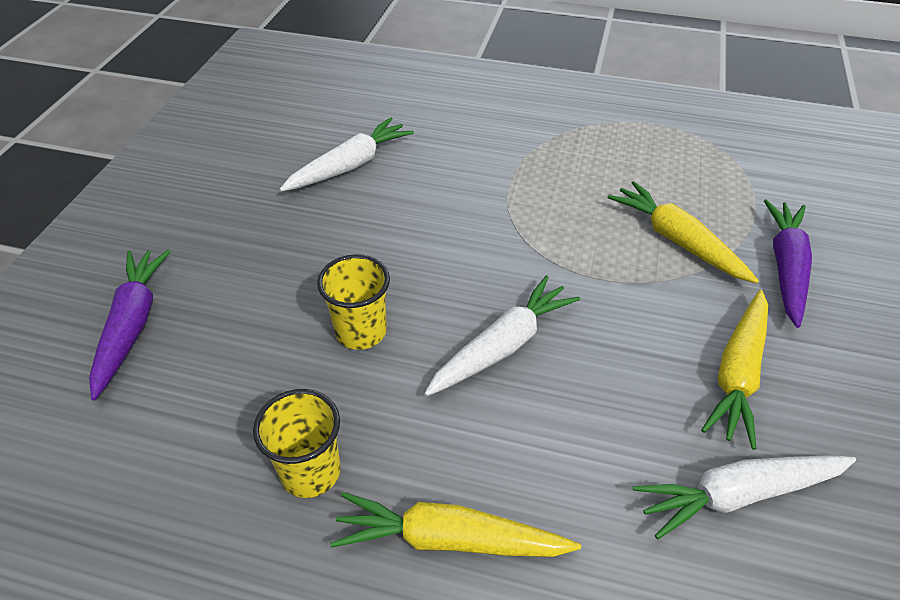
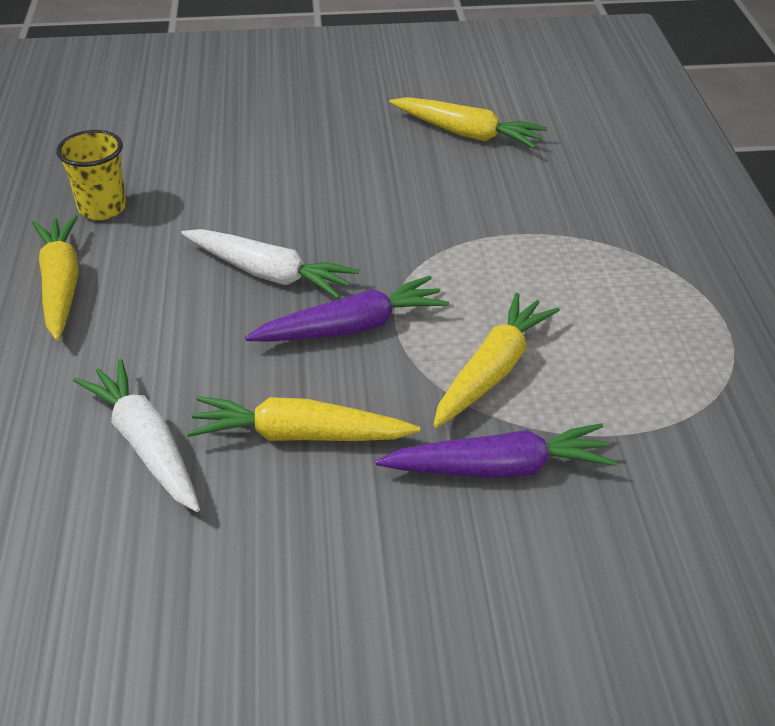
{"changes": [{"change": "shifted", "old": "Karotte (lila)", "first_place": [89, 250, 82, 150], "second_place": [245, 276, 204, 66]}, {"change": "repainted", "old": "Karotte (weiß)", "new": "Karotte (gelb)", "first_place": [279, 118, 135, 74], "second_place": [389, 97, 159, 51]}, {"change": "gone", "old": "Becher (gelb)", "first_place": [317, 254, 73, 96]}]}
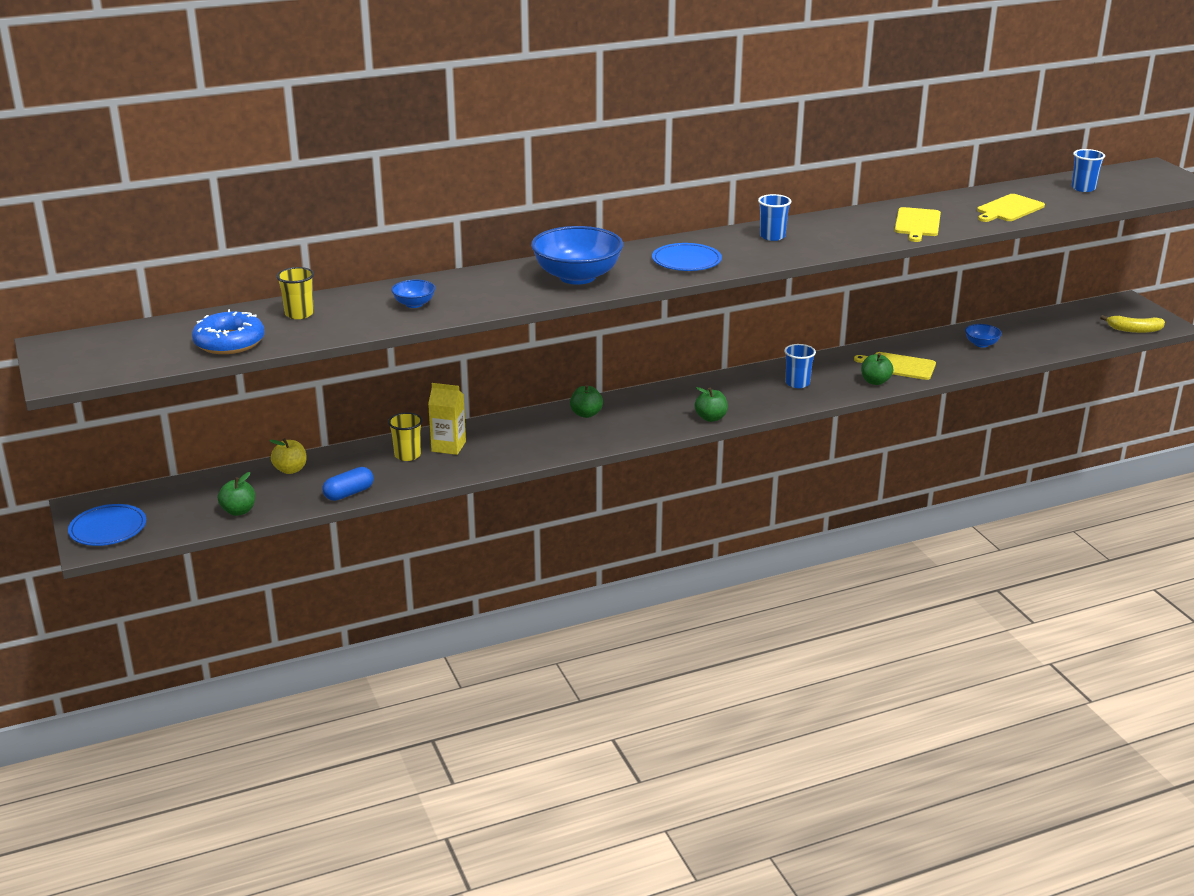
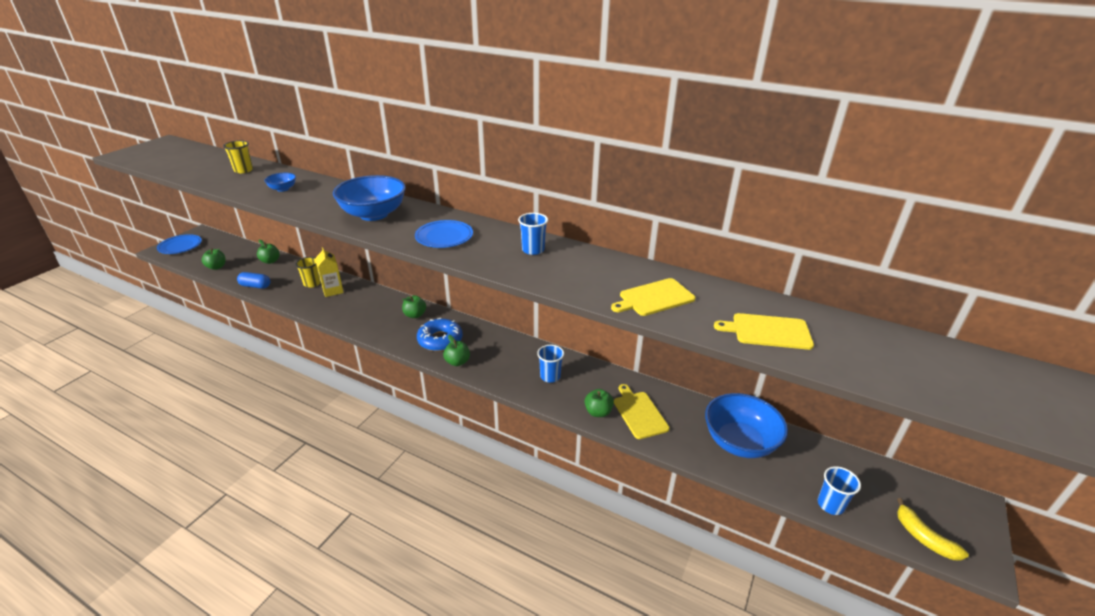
{"changes": [{"change": "shifted", "old": "Donut (blau)", "first_place": [192, 309, 73, 45], "second_place": [417, 318, 46, 33]}, {"change": "repainted", "old": "Apfel (gelb)", "new": "Apfel (grün)", "first_place": [269, 438, 38, 36], "second_place": [257, 240, 23, 24]}, {"change": "scaled", "old": "Schüssel (blau)", "first_place": [965, 324, 37, 24], "second_place": [705, 393, 83, 65], "factor": 2.17}, {"change": "shifted", "old": "Becher (blau)", "first_place": [1072, 149, 33, 43], "second_place": [818, 466, 43, 49]}]}
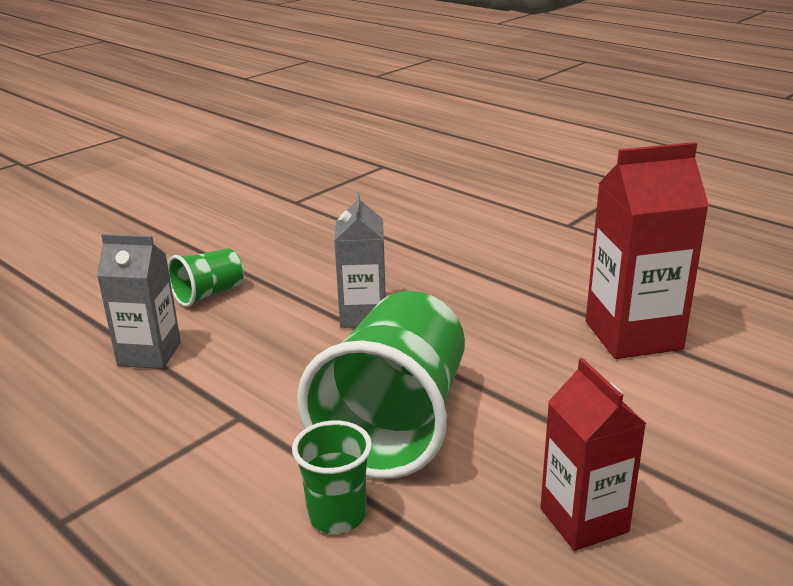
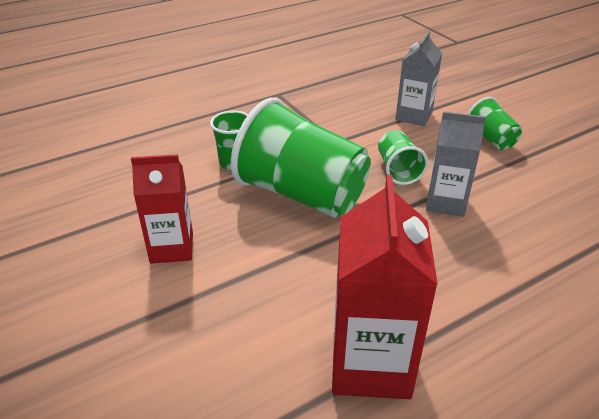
{"changes": [{"change": "new", "new": "Becher (grün)", "second_place": [378, 130, 50, 55]}]}
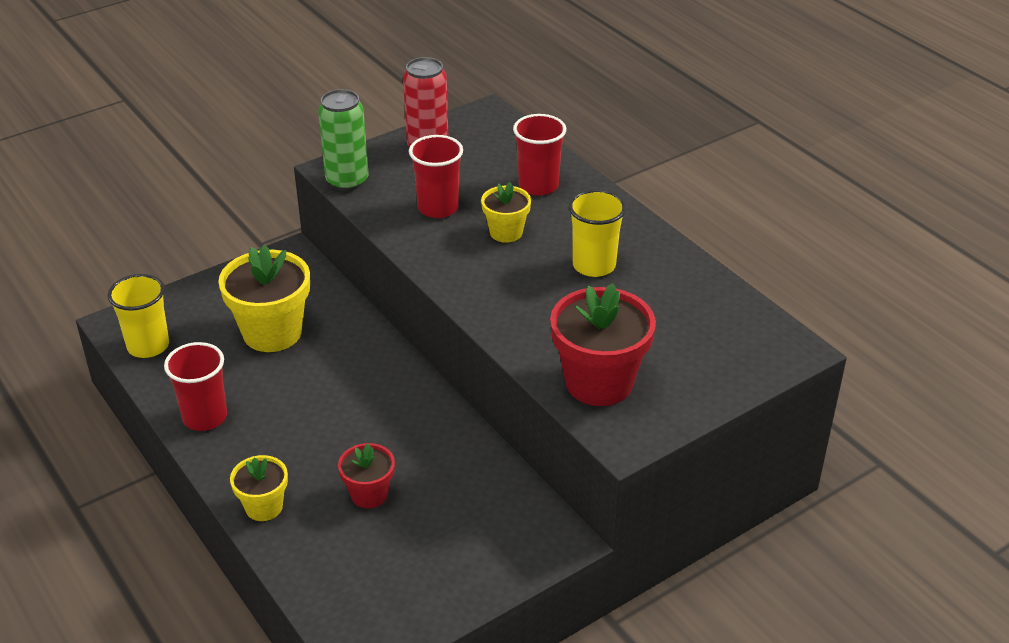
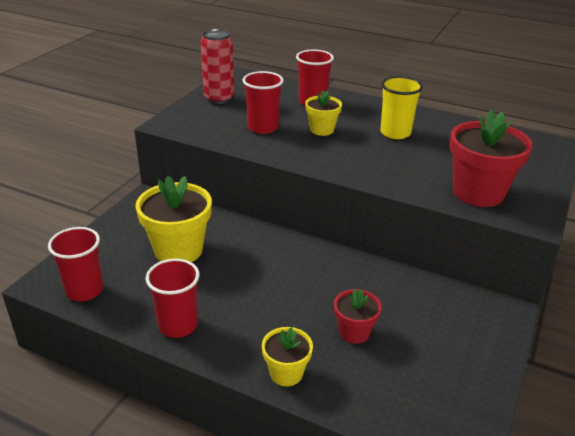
{"changes": [{"change": "repainted", "old": "Becher (gelb)", "new": "Becher (rot)", "first_place": [108, 274, 61, 84], "second_place": [48, 227, 55, 75]}, {"change": "gone", "old": "Dose (grün)", "first_place": [318, 89, 51, 102]}]}
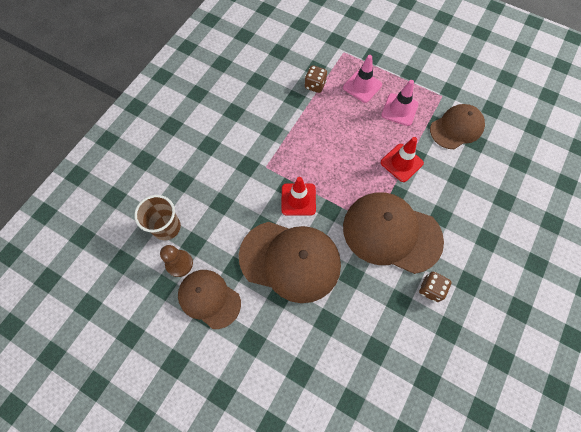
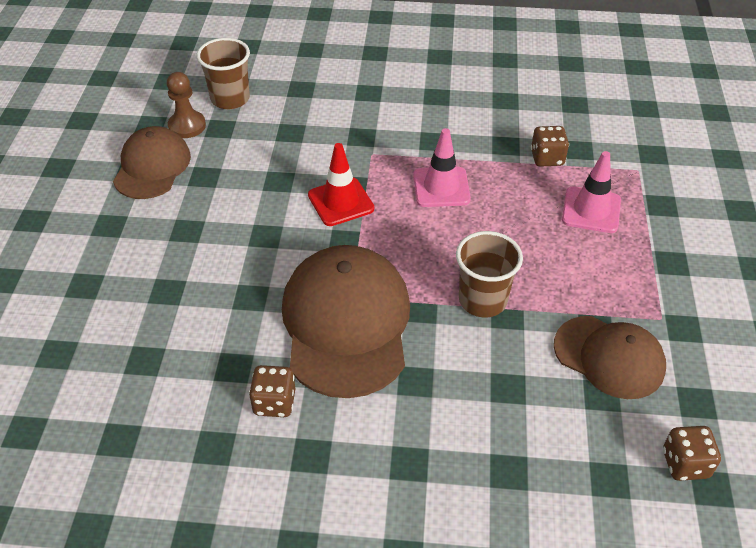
{"changes": [{"change": "gone", "old": "Kappe (braun)", "first_place": [239, 222, 102, 81]}, {"change": "shifted", "old": "Leitkegel (rosa)", "first_place": [381, 80, 37, 46], "second_place": [413, 128, 58, 79]}, {"change": "swapped", "old": "Leitkegel (rot)", "new": "Becher (braun)", "first_place": [381, 137, 43, 45], "second_place": [456, 231, 67, 86]}, {"change": "new", "new": "Spielwürfel (braun)", "second_place": [663, 426, 58, 55]}]}
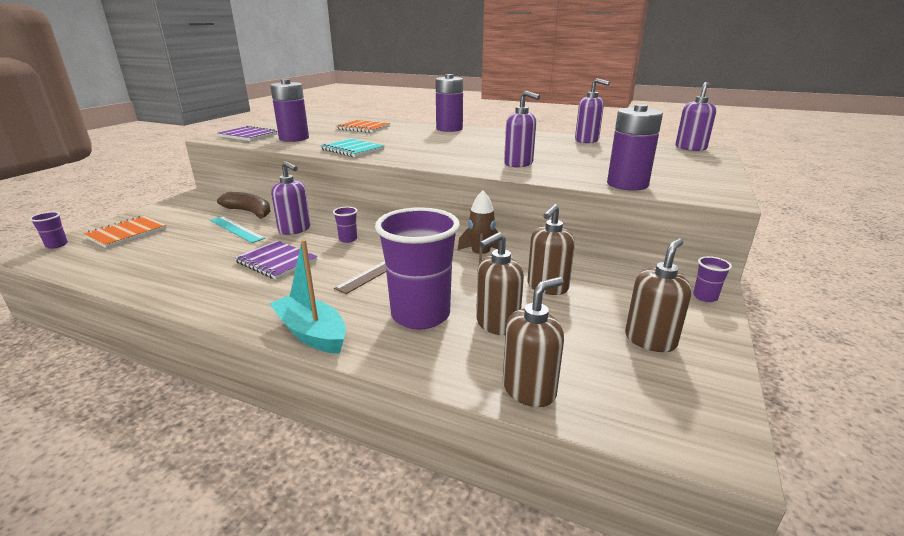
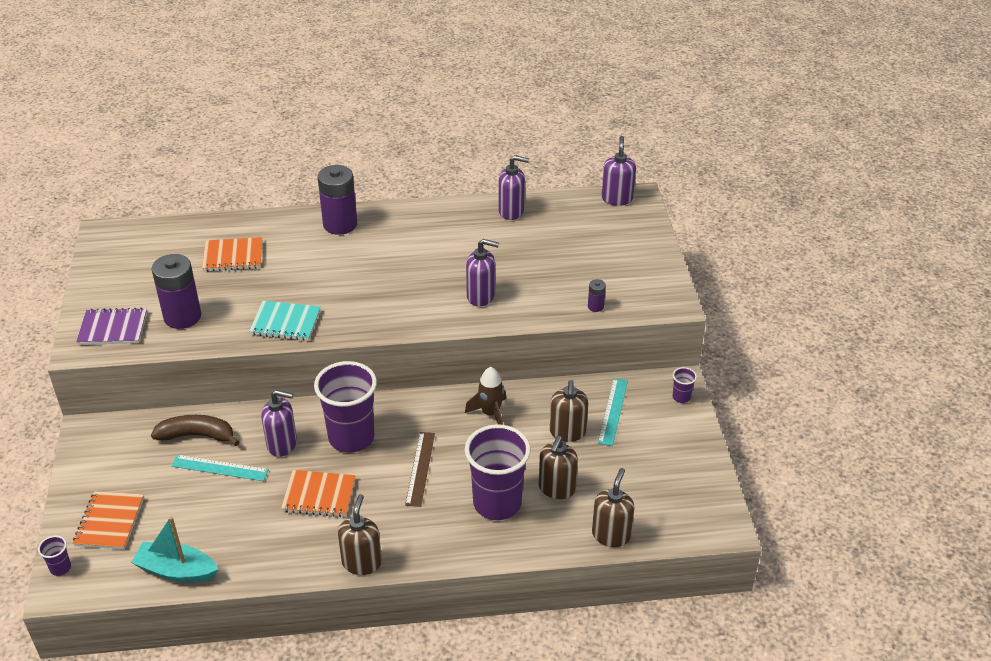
{"changes": [{"change": "repainted", "old": "Notizbuch (lila)", "new": "Notizbuch (orange)", "first_place": [234, 241, 83, 39], "second_place": [281, 470, 74, 47]}, {"change": "shifted", "old": "Boot (türkis)", "first_place": [269, 239, 77, 115], "second_place": [131, 516, 87, 66]}, {"change": "scaled", "old": "Becher (lila)", "first_place": [333, 207, 24, 36], "second_place": [314, 361, 63, 92], "factor": 2.44}, {"change": "scaled", "old": "Batterie (lila)", "first_place": [607, 104, 56, 87], "second_place": [588, 279, 18, 33], "factor": 0.44}, {"change": "shifted", "old": "Seifenspender (braun)", "first_place": [625, 238, 67, 114], "second_place": [338, 494, 44, 81]}, {"change": "new", "new": "Lineal (türkis)", "second_place": [598, 378, 30, 68]}]}
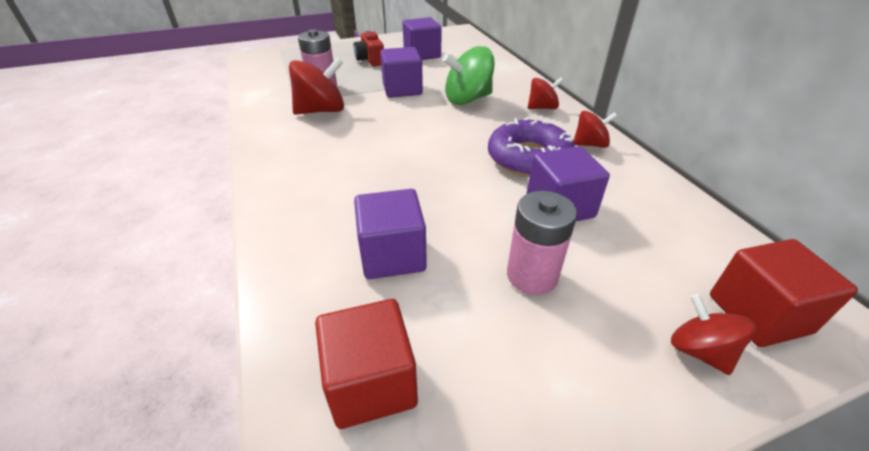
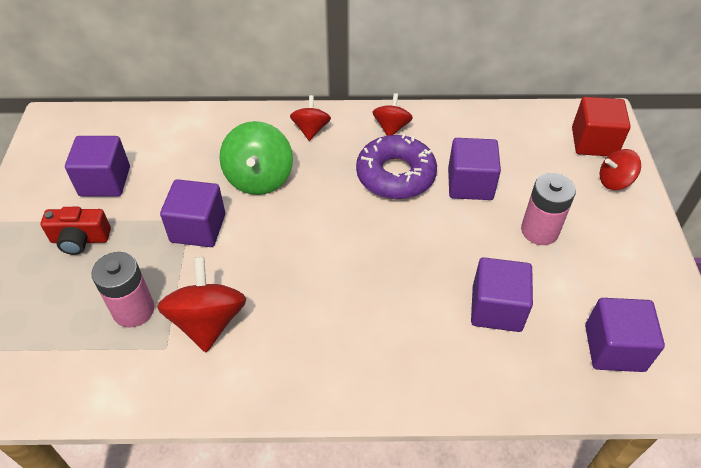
{"changes": [{"change": "repainted", "old": "Kubus (rot)", "new": "Kubus (lila)", "first_place": [315, 299, 103, 130], "second_place": [585, 298, 80, 74]}]}
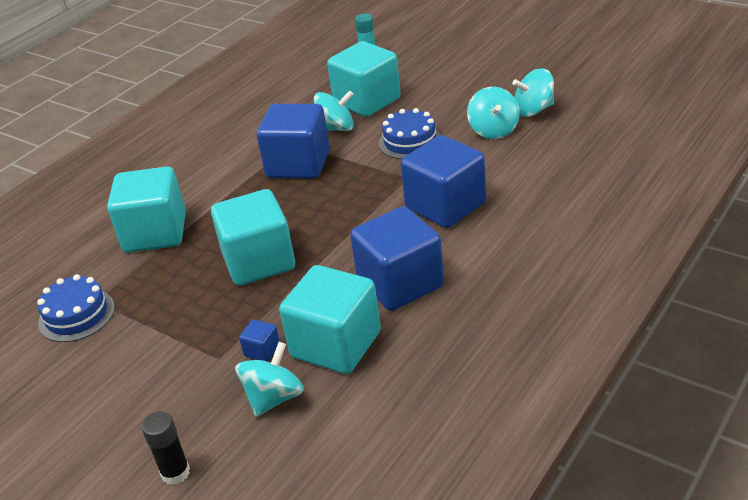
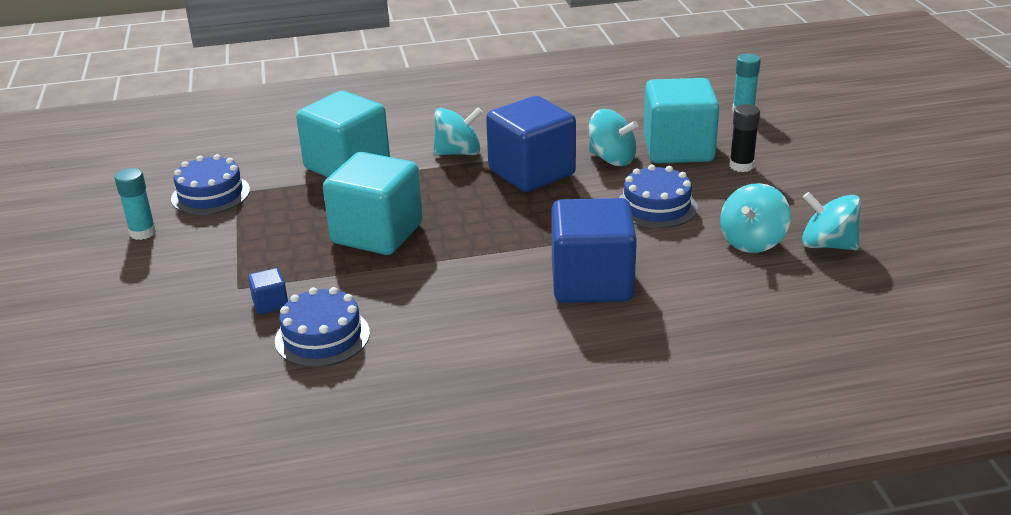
{"changes": [{"change": "shifted", "old": "Klebestift (schwarz)", "first_place": [142, 412, 48, 73], "second_place": [729, 104, 31, 68]}, {"change": "shifted", "old": "Kreisel (türkis)", "first_place": [235, 342, 69, 75], "second_place": [433, 107, 49, 48]}, {"change": "swapped", "old": "Kubus (türkis)", "new": "Kuchen (blau)", "first_place": [279, 265, 102, 109], "second_place": [275, 287, 95, 80]}, {"change": "gone", "old": "Kubus (blau)", "first_place": [350, 206, 94, 105]}, {"change": "new", "new": "Klebestift (türkis)", "second_place": [115, 168, 41, 72]}]}
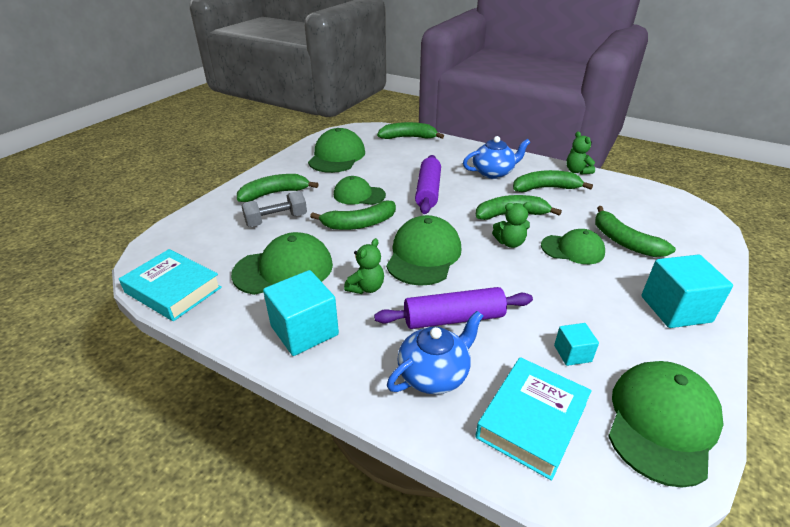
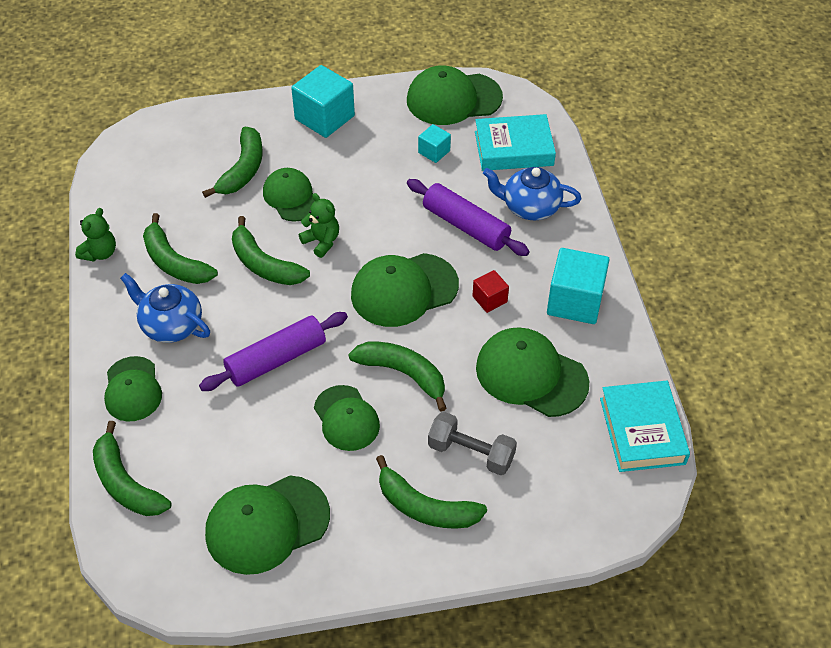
{"changes": [{"change": "swapped", "old": "Teddybär (grün)", "new": "Kubus (rot)", "first_place": [344, 238, 40, 56], "second_place": [472, 270, 37, 43]}, {"change": "new", "new": "Kappe (grün)", "second_place": [104, 356, 58, 66]}]}
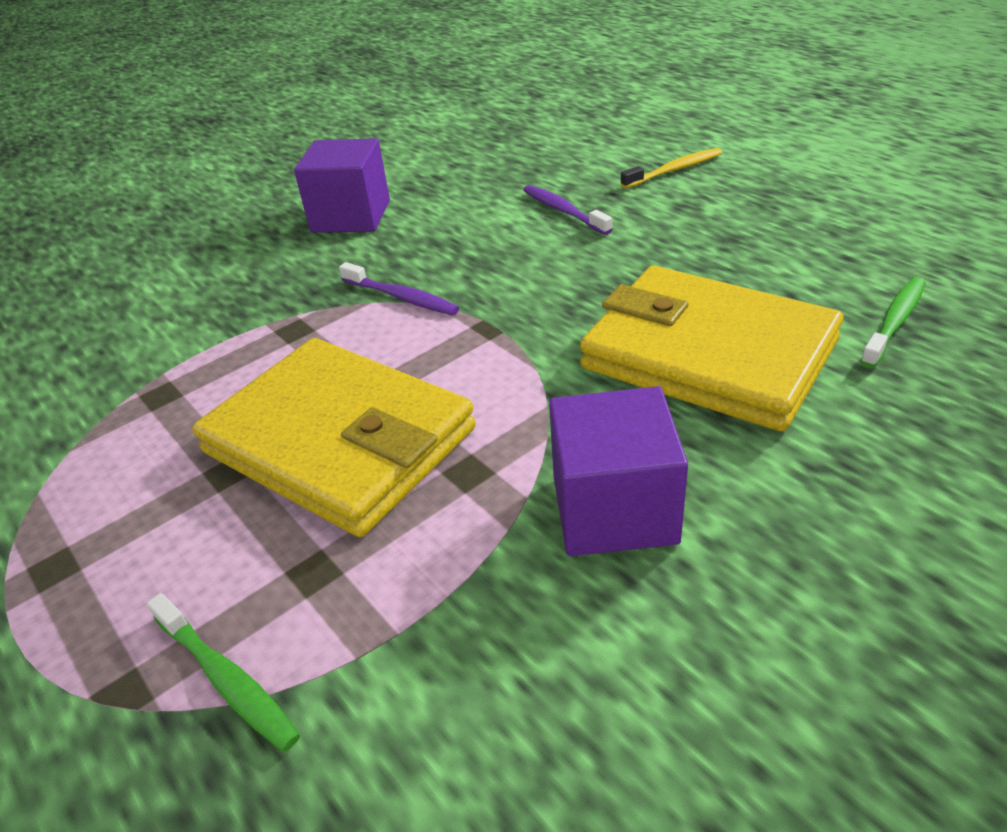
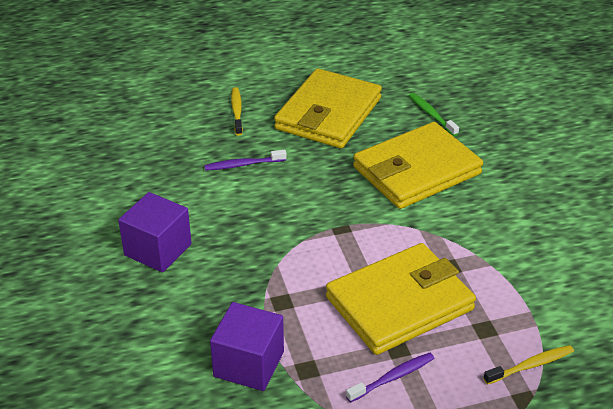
{"changes": [{"change": "repainted", "old": "Zahnbürste (grün)", "new": "Zahnbürste (gelb)", "first_place": [147, 593, 153, 159], "second_place": [483, 345, 91, 40]}, {"change": "shifted", "old": "Zahnbürste (lila)", "first_place": [339, 262, 121, 53], "second_place": [346, 353, 89, 50]}, {"change": "shifted", "old": "Kubus (lila)", "first_place": [549, 386, 139, 170], "second_place": [210, 302, 74, 89]}, {"change": "new", "new": "Geldbörse (gelb)", "second_place": [274, 68, 108, 80]}]}
